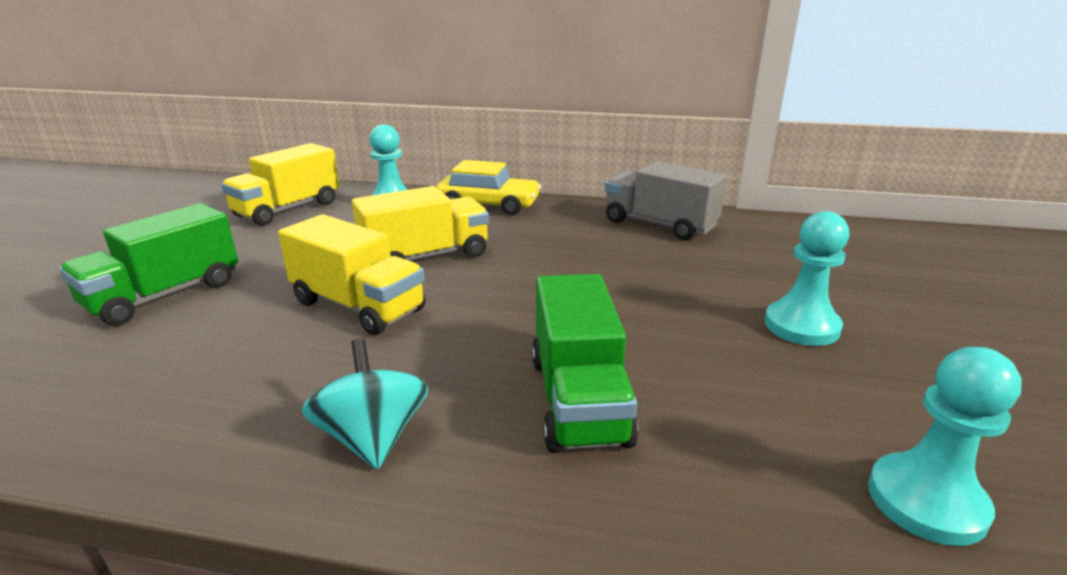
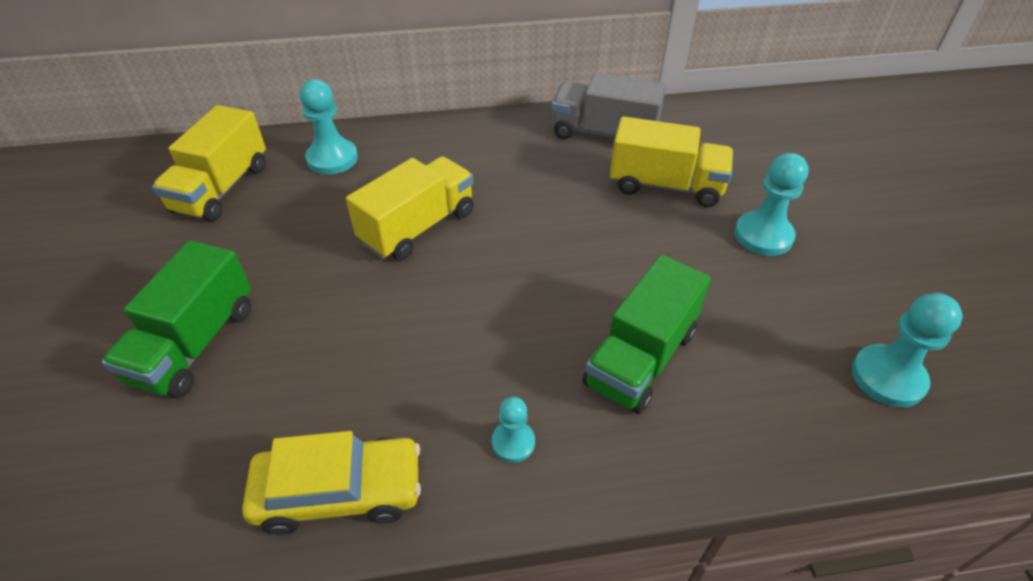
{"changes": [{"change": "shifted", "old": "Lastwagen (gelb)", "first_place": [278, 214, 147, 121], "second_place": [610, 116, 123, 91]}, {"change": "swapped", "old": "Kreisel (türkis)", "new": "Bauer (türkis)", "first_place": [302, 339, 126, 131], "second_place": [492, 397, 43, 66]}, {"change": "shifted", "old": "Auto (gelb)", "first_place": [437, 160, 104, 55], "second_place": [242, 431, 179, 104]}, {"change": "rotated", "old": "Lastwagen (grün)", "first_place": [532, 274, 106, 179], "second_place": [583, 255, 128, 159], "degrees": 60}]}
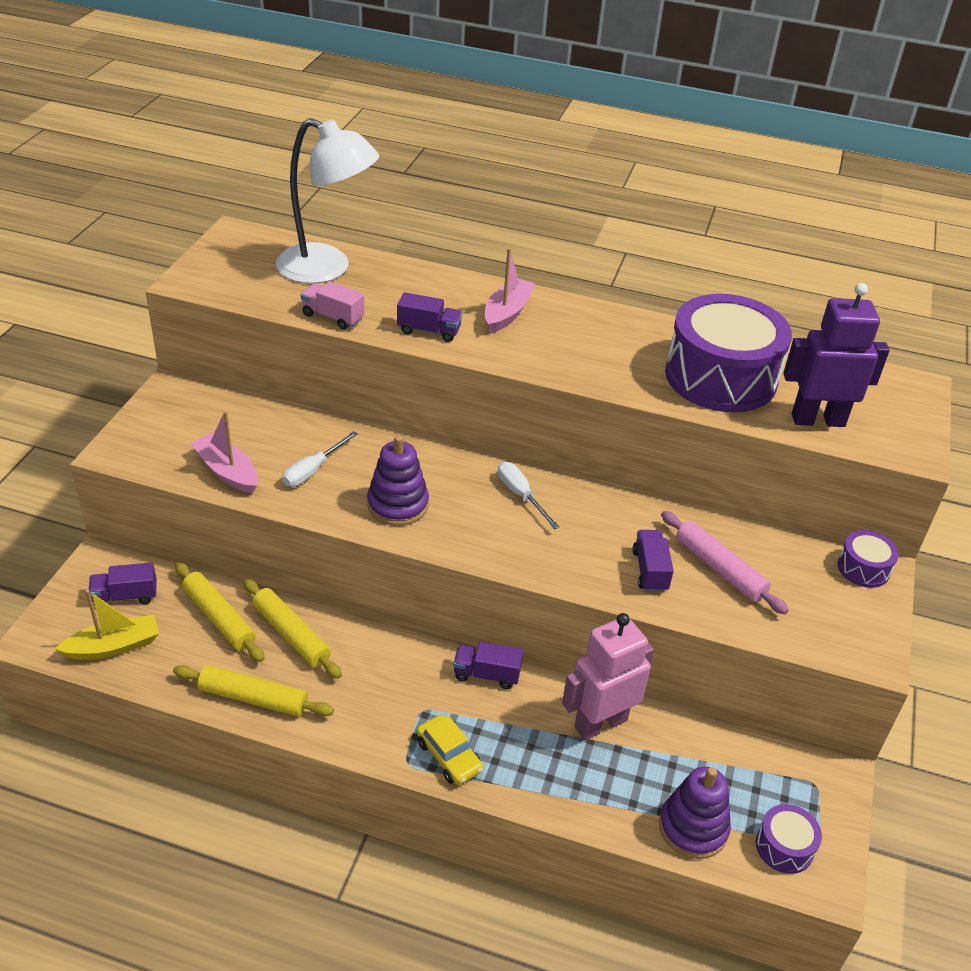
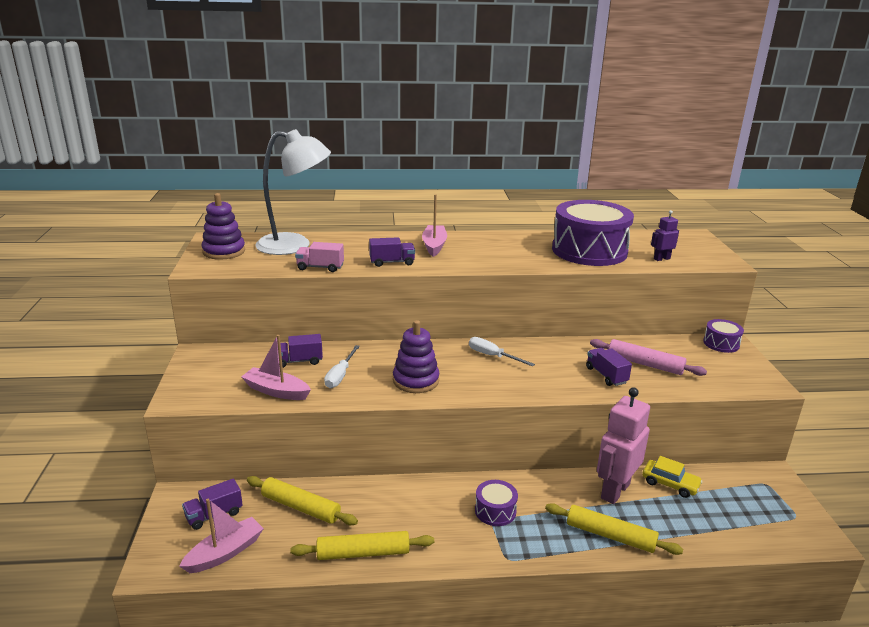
{"changes": [{"change": "repainted", "old": "Boot (gelb)", "new": "Boot (rosa)", "first_place": [55, 590, 104, 70], "second_place": [179, 499, 85, 74]}, {"change": "shifted", "old": "Nudelholz (gelb)", "first_place": [243, 578, 99, 101], "second_place": [545, 503, 138, 52]}, {"change": "shifted", "old": "Auto (gelb)", "first_place": [417, 715, 66, 70], "second_place": [642, 456, 61, 42]}, {"change": "shifted", "old": "Lastwagen (lila)", "first_place": [453, 641, 70, 48], "second_place": [278, 334, 45, 34]}, {"change": "shifted", "old": "Stapelspielzeug (lila)", "first_place": [659, 766, 72, 93], "second_place": [202, 193, 43, 67]}, {"change": "shifted", "old": "Trommel (lila)", "first_place": [756, 804, 66, 70], "second_place": [475, 480, 43, 46]}, {"change": "scaled", "old": "Roboter (lila)", "first_place": [783, 283, 107, 144], "second_place": [651, 210, 28, 51], "factor": 0.49}]}
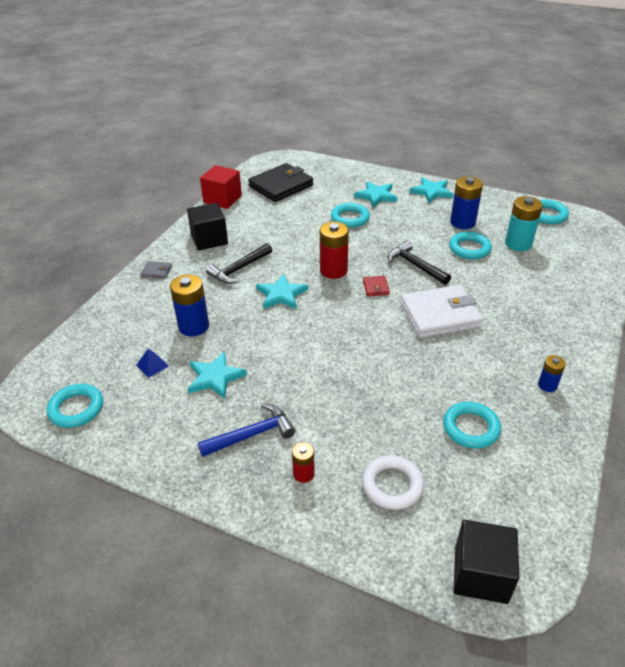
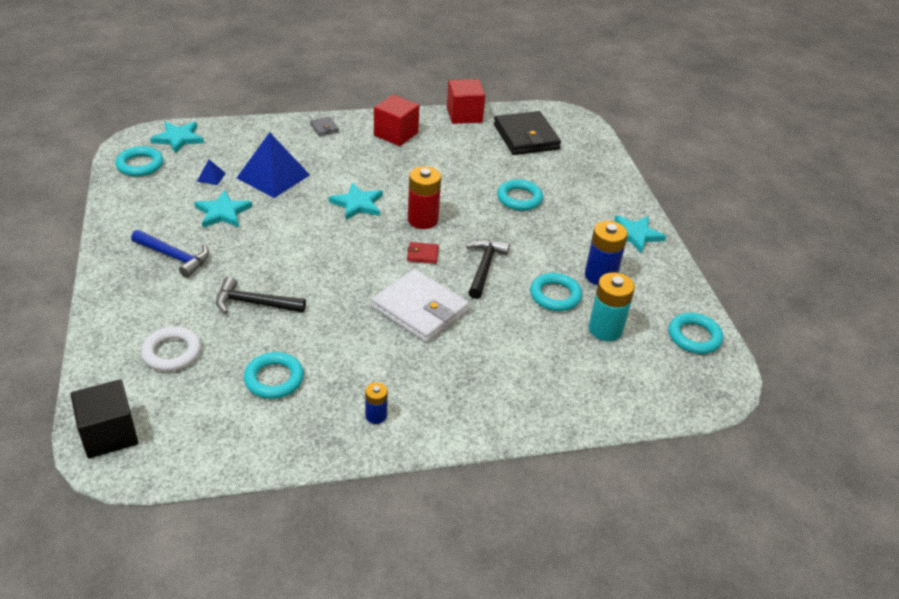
{"changes": [{"change": "swapped", "old": "Batterie (blau)", "new": "Pyramide (blau)", "first_place": [170, 274, 39, 62], "second_place": [237, 132, 73, 66]}, {"change": "repainted", "old": "Kubus (schwarz)", "new": "Kubus (rot)", "first_place": [187, 203, 41, 48], "second_place": [374, 94, 46, 52]}, {"change": "shifted", "old": "Hammer (schwarz)", "first_place": [206, 243, 66, 41], "second_place": [216, 277, 90, 37]}, {"change": "rotated", "old": "Geldbörse (schwarz)", "first_place": [248, 163, 65, 39], "second_place": [494, 111, 67, 44], "degrees": 60}, {"change": "gone", "old": "Batterie (rot)", "first_place": [292, 442, 23, 41]}, {"change": "shifted", "old": "Stern (türkis)", "first_place": [354, 181, 44, 27], "second_place": [150, 122, 54, 32]}, {"change": "rotated", "old": "Geldbörse (rot)", "first_place": [363, 276, 27, 20], "second_place": [407, 242, 32, 22], "degrees": 45}]}
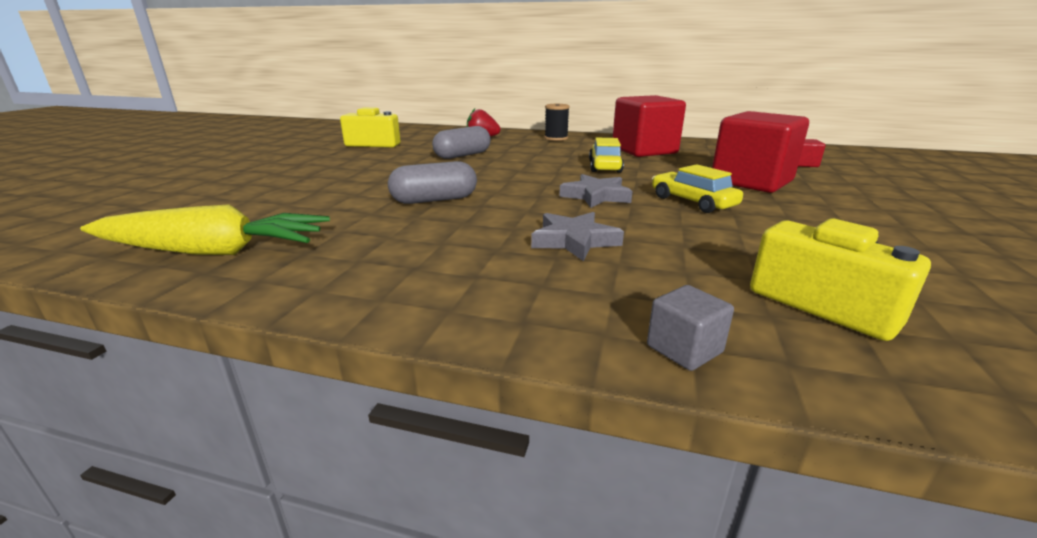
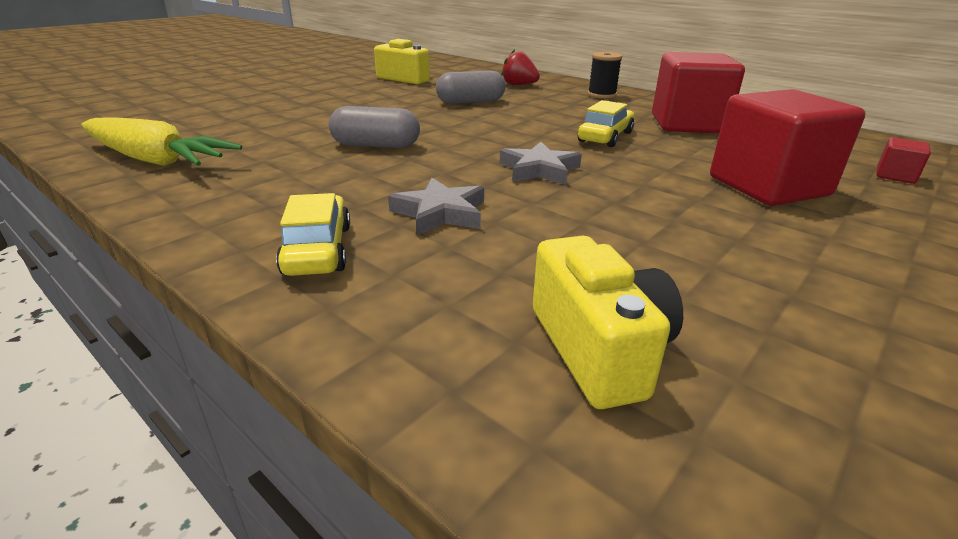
{"changes": [{"change": "gone", "old": "Kubus (grau)", "first_place": [647, 285, 87, 86]}, {"change": "shifted", "old": "Auto (gelb)", "first_place": [652, 164, 91, 49], "second_place": [276, 193, 74, 83]}]}
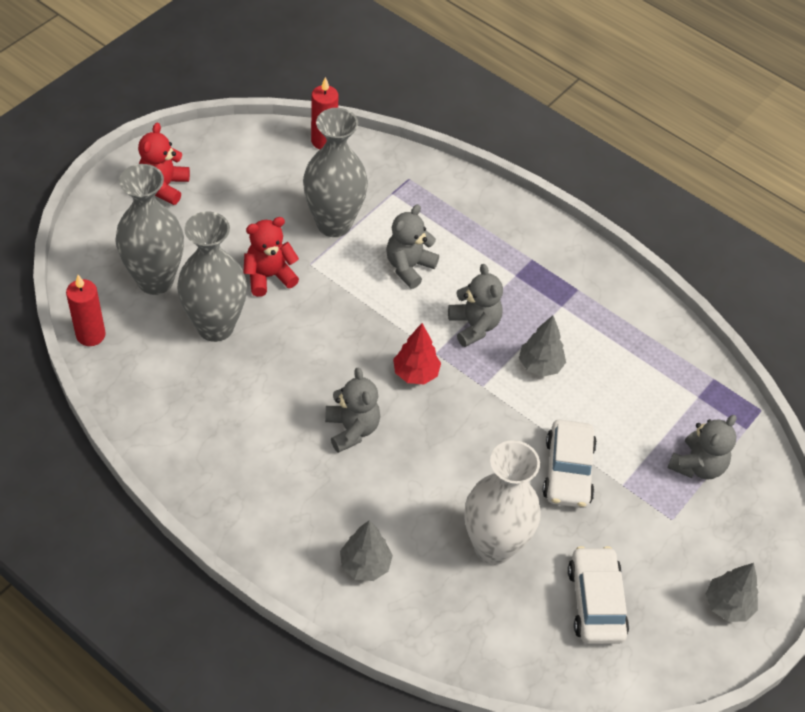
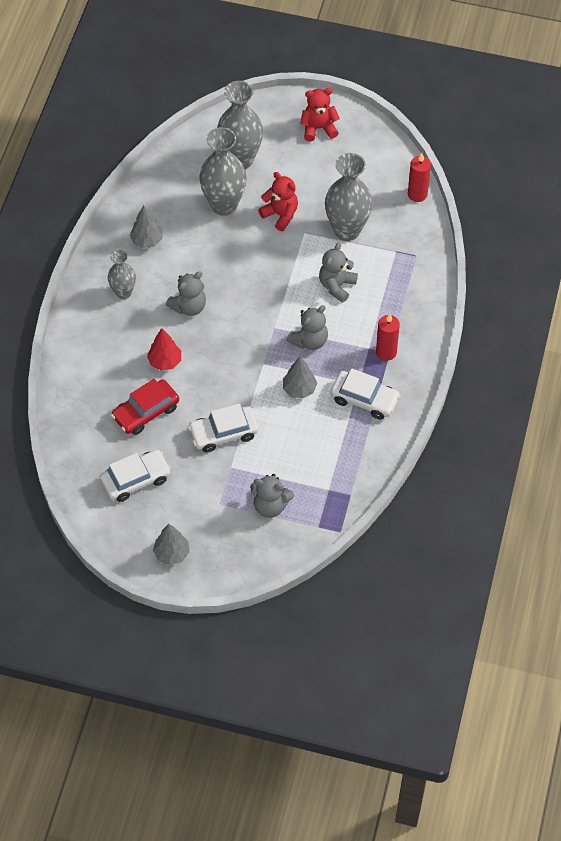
{"changes": [{"change": "shifted", "old": "Kerze (rot)", "first_place": [66, 275, 40, 71], "second_place": [376, 314, 24, 47]}, {"change": "shifted", "old": "Baum (grau)", "first_place": [340, 520, 53, 61], "second_place": [130, 205, 33, 43]}, {"change": "rotated", "old": "Teddybär (grau)", "first_place": [386, 204, 53, 85], "second_place": [319, 243, 39, 60], "degrees": -75}, {"change": "shifted", "old": "Baum (rot)", "first_place": [393, 323, 48, 61], "second_place": [147, 328, 34, 43]}, {"change": "swapped", "old": "Vase (weiß)", "new": "Auto (rot)", "first_place": [465, 440, 76, 125], "second_place": [111, 379, 68, 56]}, {"change": "new", "new": "Vase (grau)", "second_place": [108, 249, 28, 50]}, {"change": "new", "new": "Auto (weiß)", "second_place": [330, 368, 71, 52]}]}
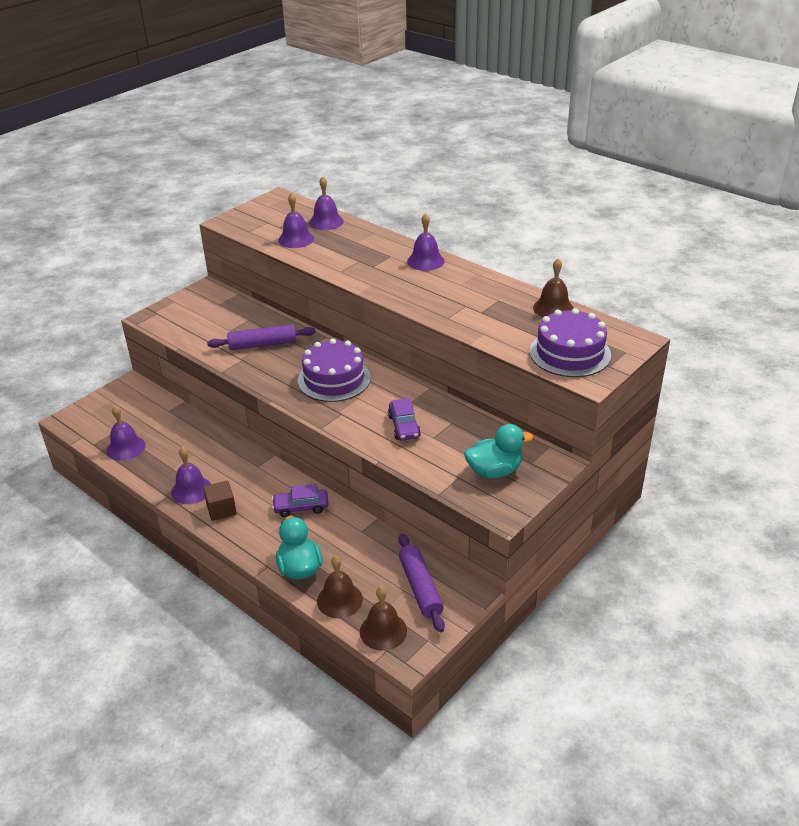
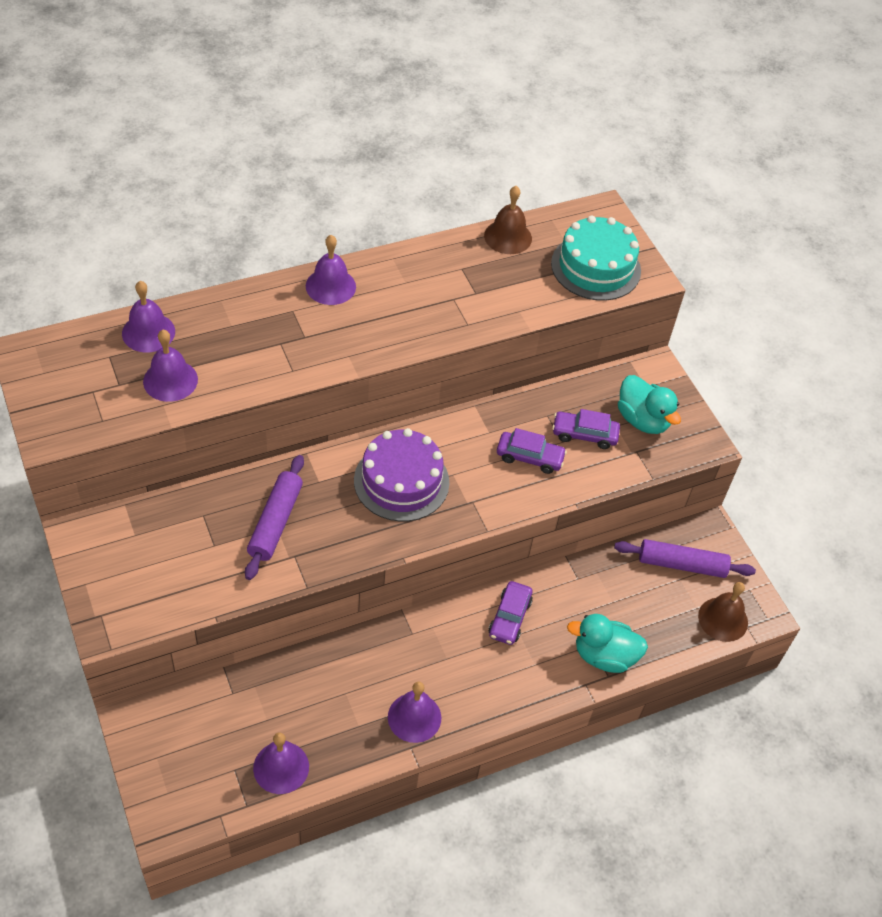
{"changes": [{"change": "gone", "old": "Kubus (braun)", "first_place": [203, 481, 34, 40]}, {"change": "gone", "old": "Glocke (braun)", "first_place": [317, 556, 46, 62]}, {"change": "rotated", "old": "Ente (türkis)", "first_place": [464, 424, 69, 55], "second_place": [618, 375, 63, 59], "degrees": 135}, {"change": "repainted", "old": "Kuchen (lila)", "new": "Kuchen (türkis)", "first_place": [530, 308, 81, 69], "second_place": [551, 215, 90, 86]}, {"change": "new", "new": "Auto (lila)", "second_place": [552, 409, 68, 40]}]}
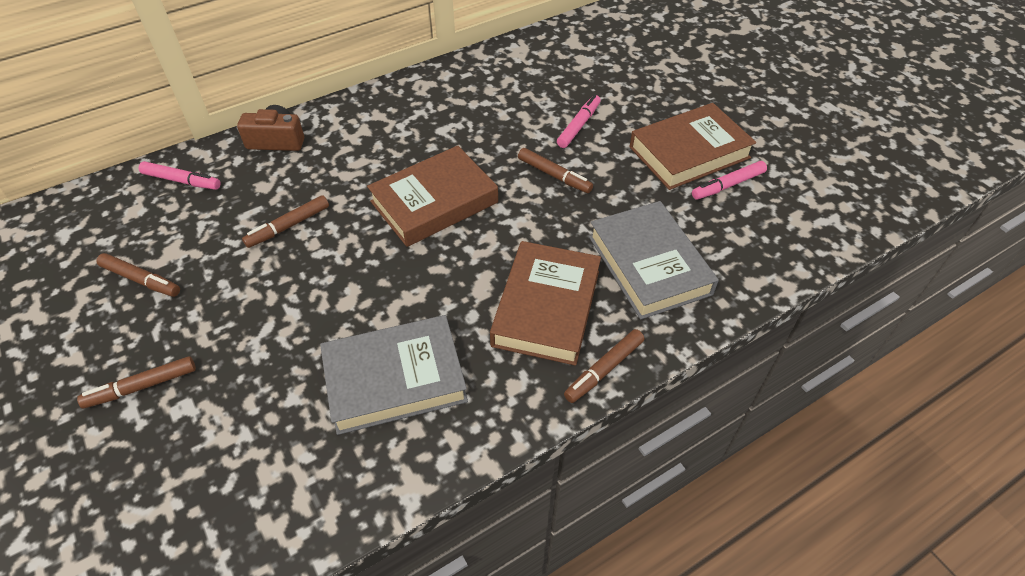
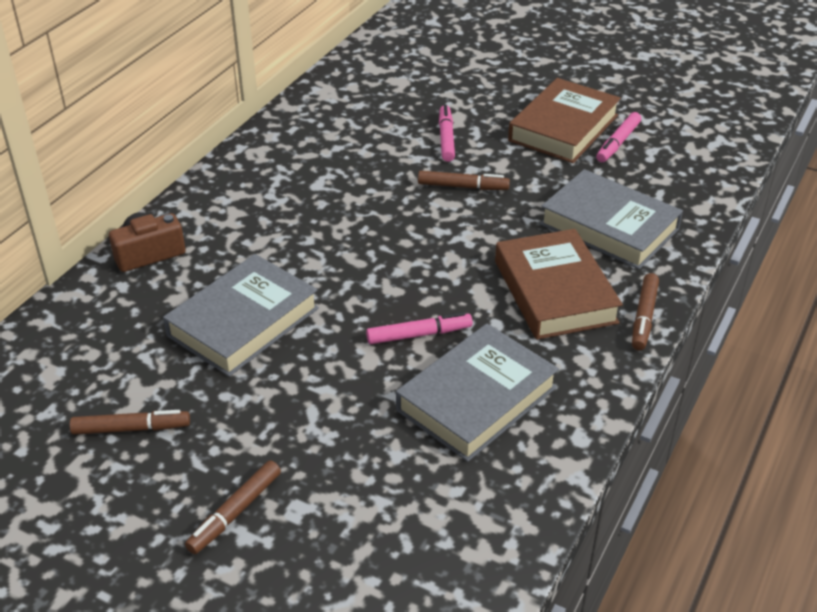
{"changes": [{"change": "shifted", "old": "Filzstift (rosa)", "first_place": [139, 161, 82, 29], "second_place": [366, 312, 107, 32]}, {"change": "swapped", "old": "Filzstift (braun)", "new": "Buch (grau)", "first_place": [242, 195, 87, 53], "second_place": [163, 254, 156, 123]}, {"change": "gone", "old": "Buch (braun)", "first_place": [367, 146, 131, 101]}]}
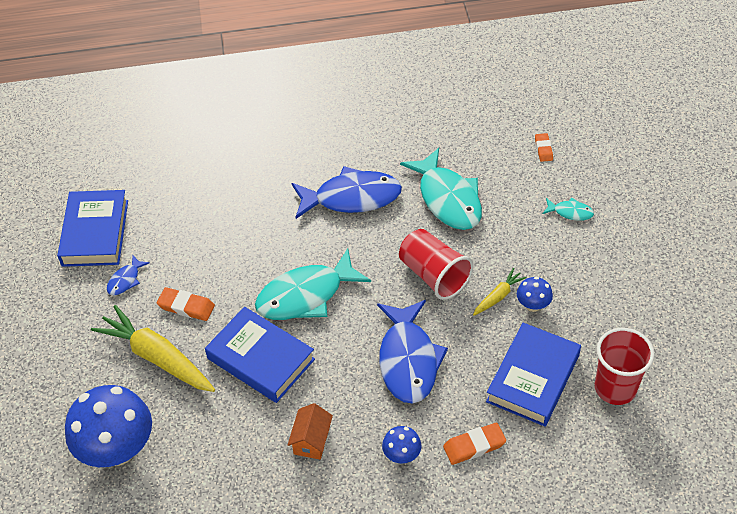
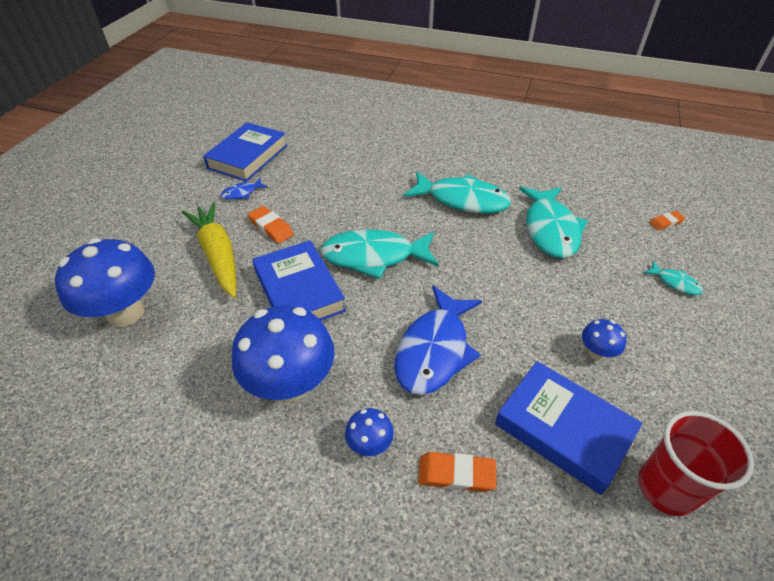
{"changes": [{"change": "swapped", "old": "Haus (orange)", "new": "Pilz (blau)", "first_place": [288, 403, 45, 57], "second_place": [232, 305, 103, 97]}, {"change": "repainted", "old": "Fisch (blau)", "new": "Fisch (türkis)", "first_place": [292, 166, 110, 53], "second_place": [403, 171, 108, 43]}, {"change": "gone", "old": "Becher (rot)", "first_place": [399, 229, 75, 71]}, {"change": "gone", "old": "Karotte (gelb)", "first_place": [473, 268, 54, 48]}, {"change": "rotated", "old": "Buch (blau)", "first_place": [486, 323, 95, 104], "second_place": [495, 361, 147, 134], "degrees": 75}, {"change": "rotated", "old": "Radiergummi (orange)", "first_place": [535, 133, 18, 29], "second_place": [649, 211, 37, 19], "degrees": 45}]}
